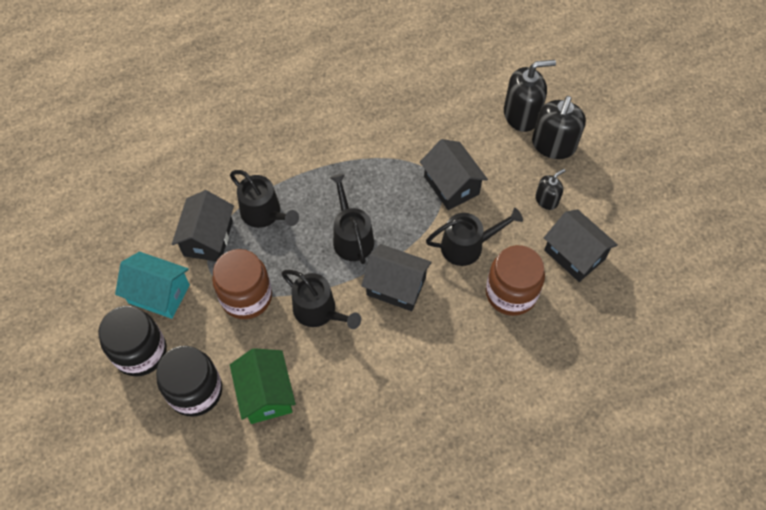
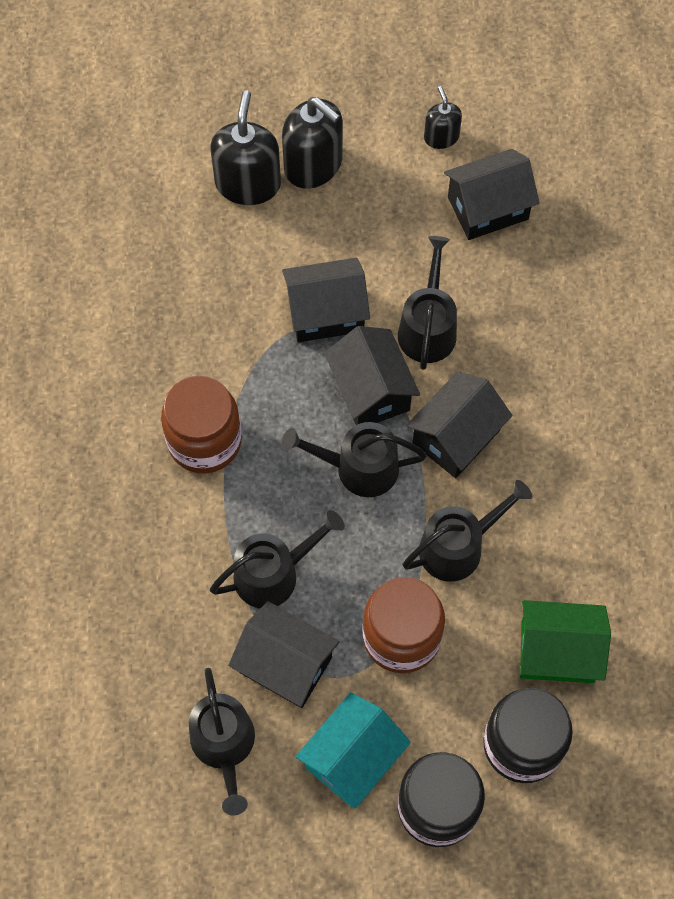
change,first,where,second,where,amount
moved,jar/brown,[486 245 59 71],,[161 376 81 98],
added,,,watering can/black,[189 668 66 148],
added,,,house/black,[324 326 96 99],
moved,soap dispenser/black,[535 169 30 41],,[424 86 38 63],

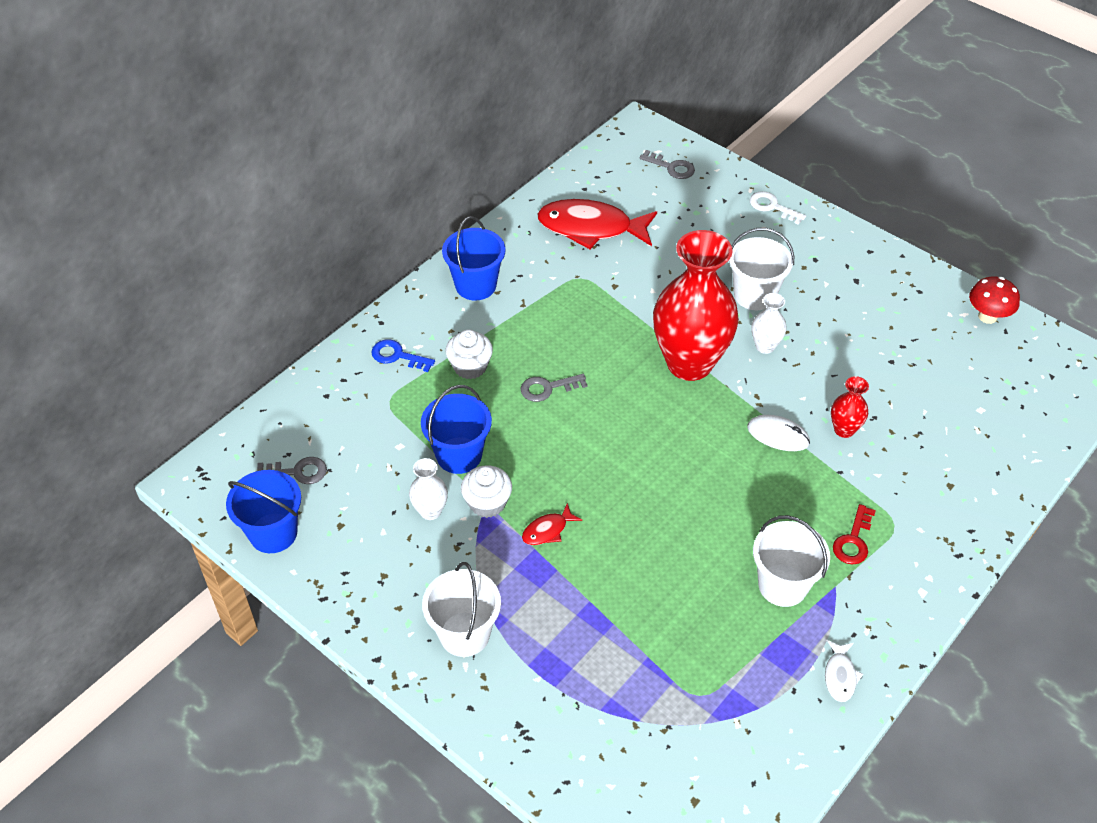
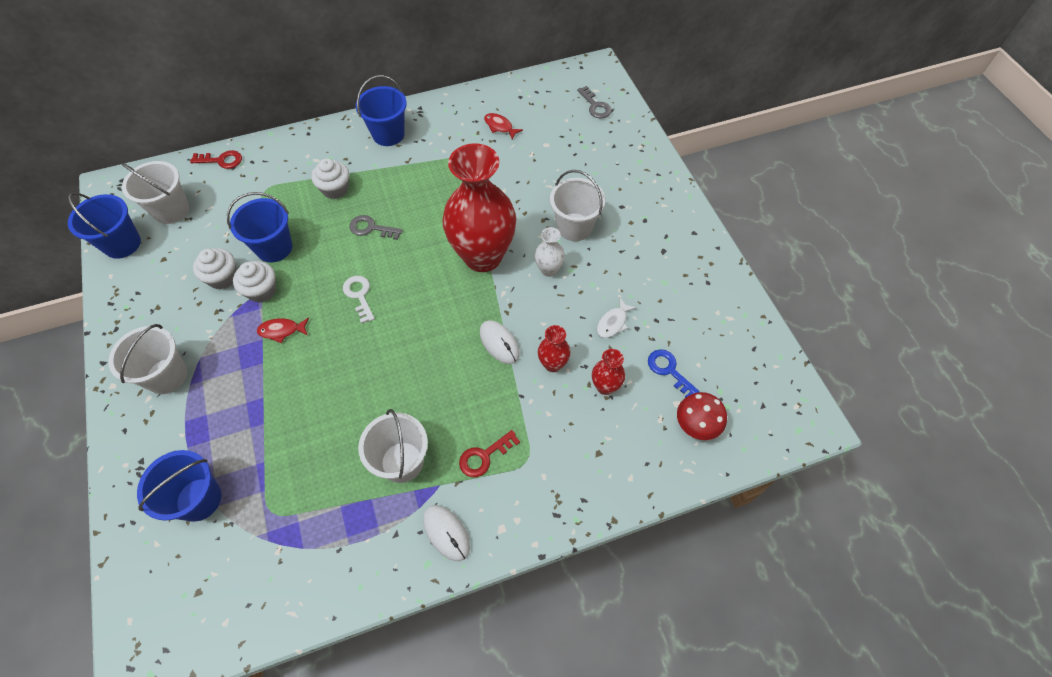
change,first,where,second,where,amount
replaced,key/grey,[255 457 72 27],bucket/white,[121 161 68 63],
added,,,bucket/blue,[137 450 85 72],
added,,,key/red,[190 150 52 19],
replaced,vase/white,[409 458 39 62],cupcake/white,[193 248 44 41],
moved,key/white,[750 191 56 34],,[343 276 32 48],
added,,,mouse/white,[423 505 47 56],
resized,fish/red,[537 199 120 50],,[484 113 39 26],x0.44
added,,,vase/red,[592 349 33 46],
moved,fish/white,[825 640 38 62],,[597 298 39 40],
moved,key/blue,[371 339 64 33],,[648 349 52 49],
moved,mushroom/red,[969 276 51 48],,[677 392 50 48],

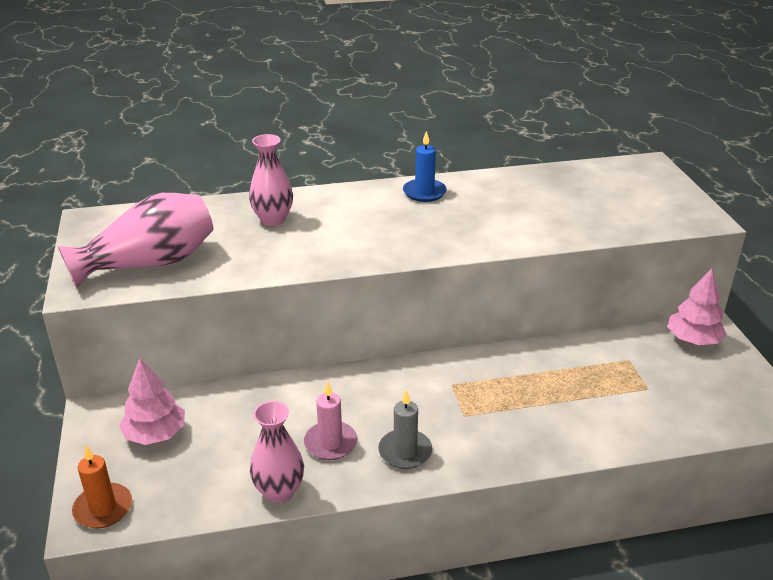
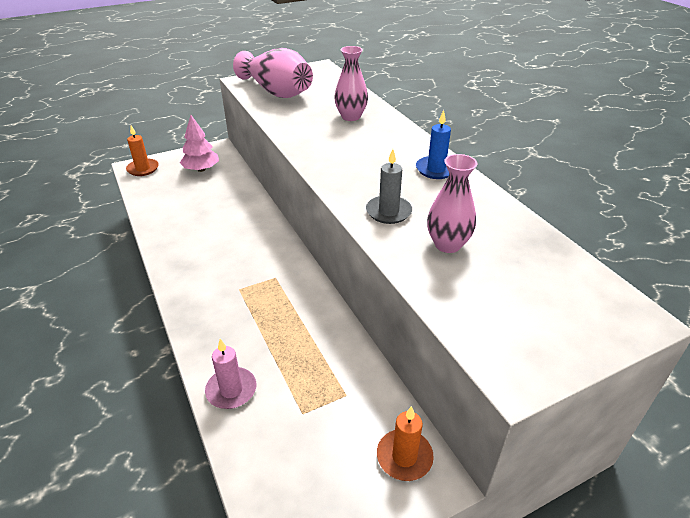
change,first,where,second,where,amount
moved,candle/pink,[304 381 53 79],,[205 339 51 70],
moved,candle/grey,[378 389 54 80],,[366 149 46 75],
replaced,tree/pink,[667 268 60 77],candle/orange,[377 406 57 75],
moved,vase/pink,[250 401 54 102],,[427 154 50 99],

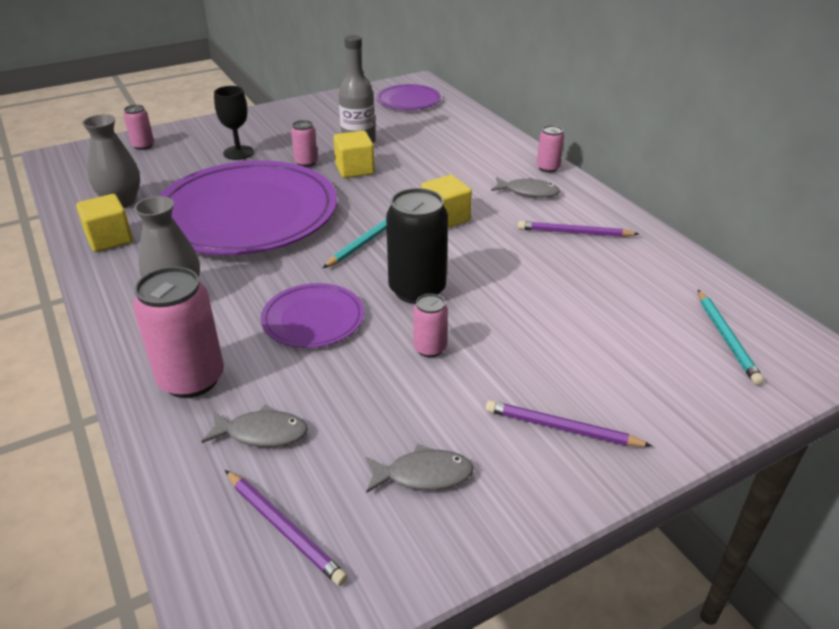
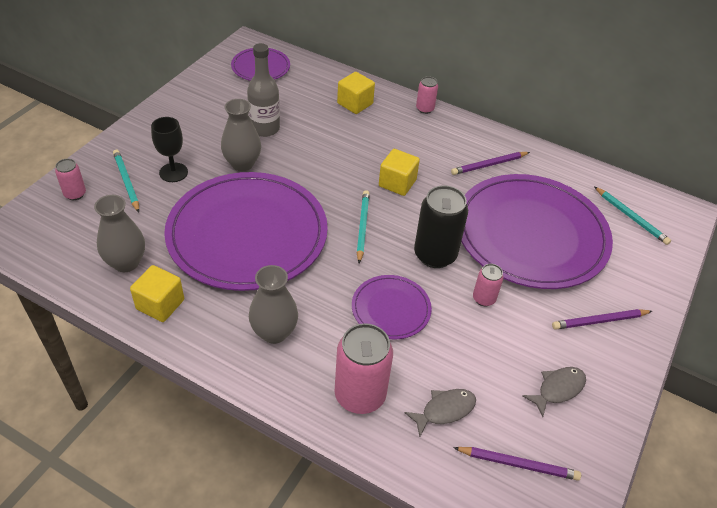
change,first,where,second,where,amount
added,,,pencil/turquoise,[113 150 26 63],
replaced,can/pink,[291 120 27 47],vase/grey,[221 99 40 72],
moved,cube/yellow,[333 131 42 47],,[337 72 38 42],
added,,,plate/purple,[461 174 152 115],
removed,fish/grey,[491 177 69 21],,,

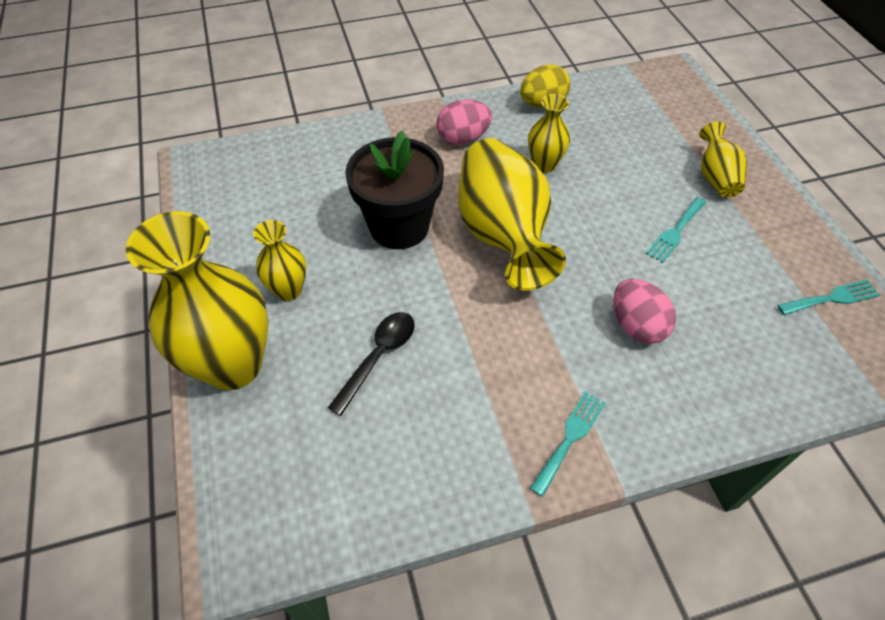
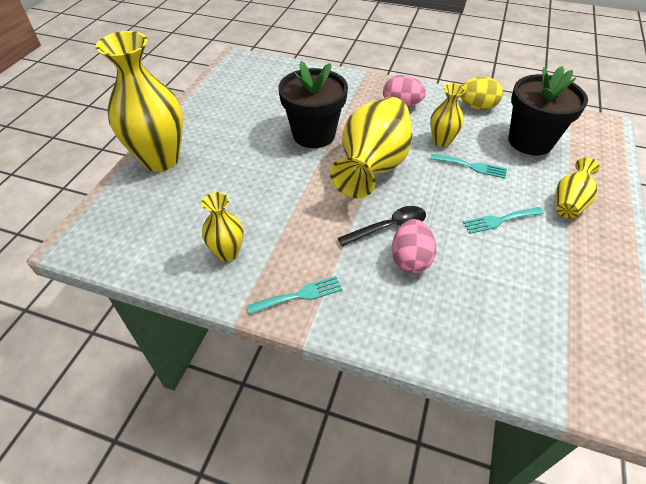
change,first,where,second,where,amount
moved,vase/yellow,[253 220 53 81],,[201 192 43 69],
moved,spoon/black,[328 312 87 104],,[338 206 88 41],
moved,fork/turquoise,[777 279 103 36],,[430 154 77 25],
added,,,flower pot/black,[509 66 79 89],

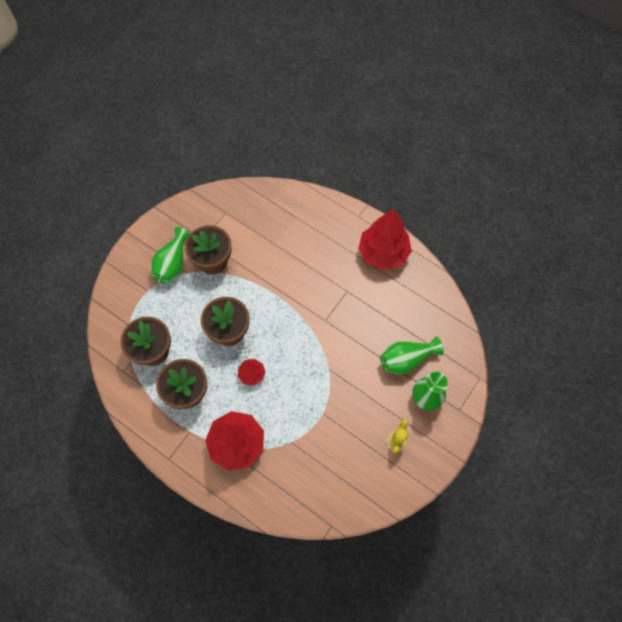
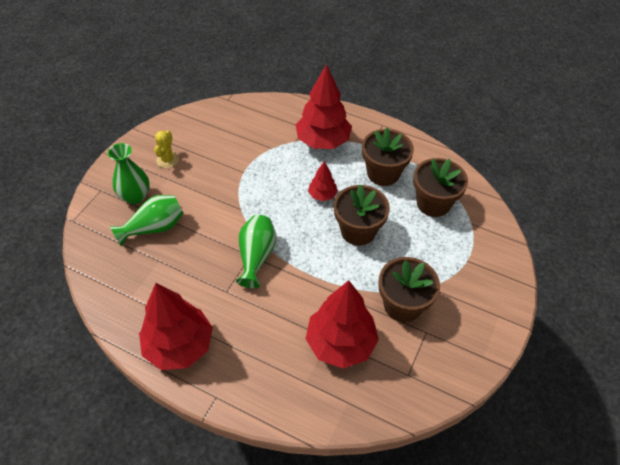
change,first,where,second,where,amount
moved,vase/green,[151 227 39 57],,[236 215 40 73],
added,,,tree/red,[306 280 73 88],

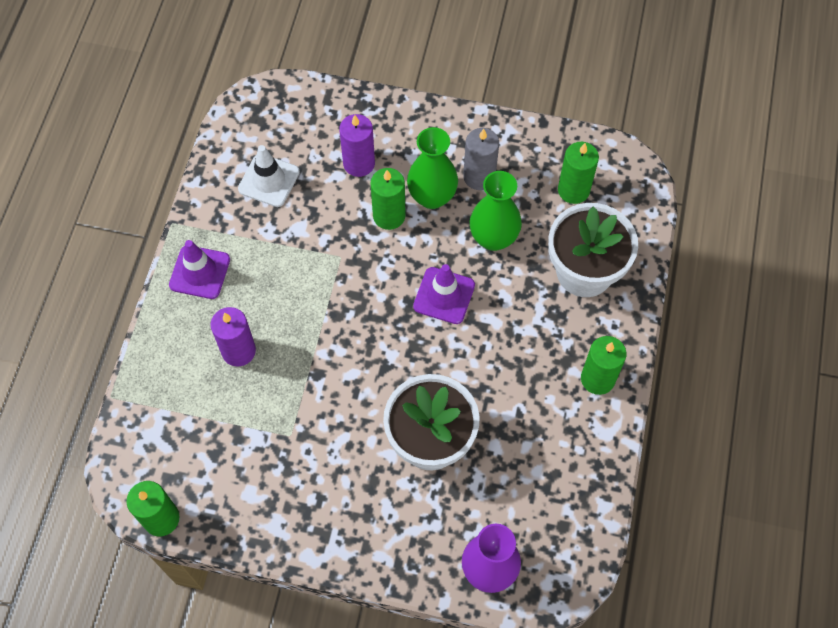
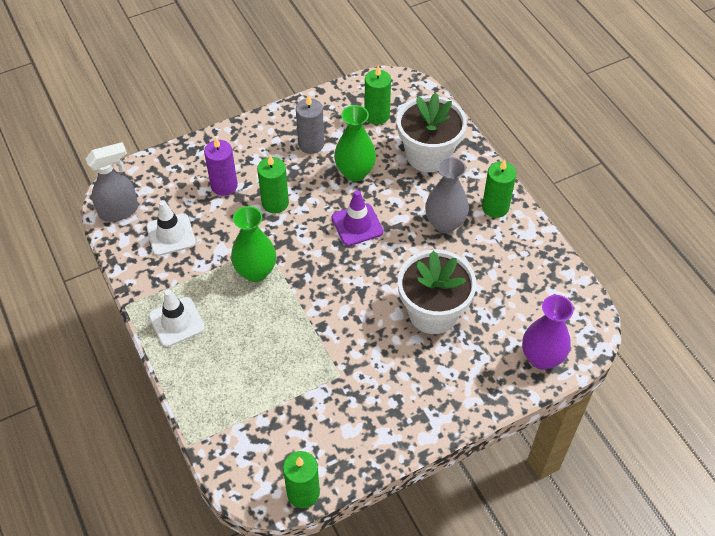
change,first,where,second,where,amount
added,,,spray bottle/grey,[86 142 52 80],
recoloured,traffic cone/purple,[169 240 61 59],traffic cone/white,[149 289 56 58],
moved,vase/green,[407 127 51 82],,[231 206 45 76],
added,,,vase/grey,[425 157 44 76],
removed,candle/purple,[210 307 46 60],,,

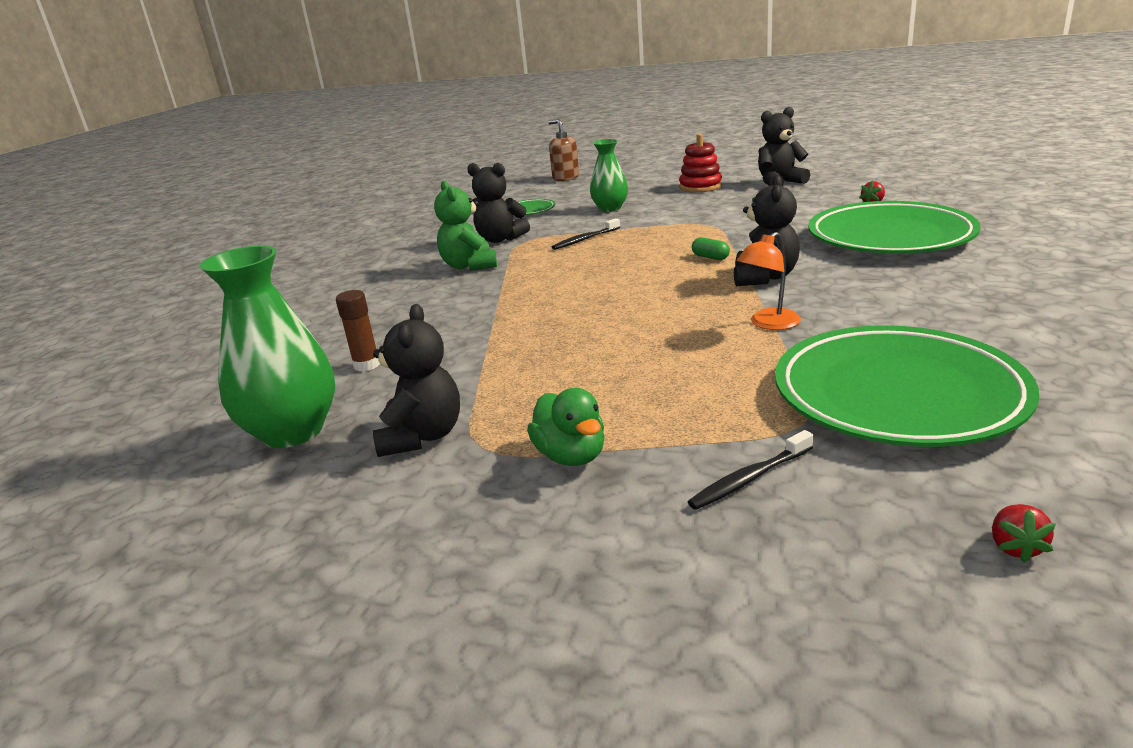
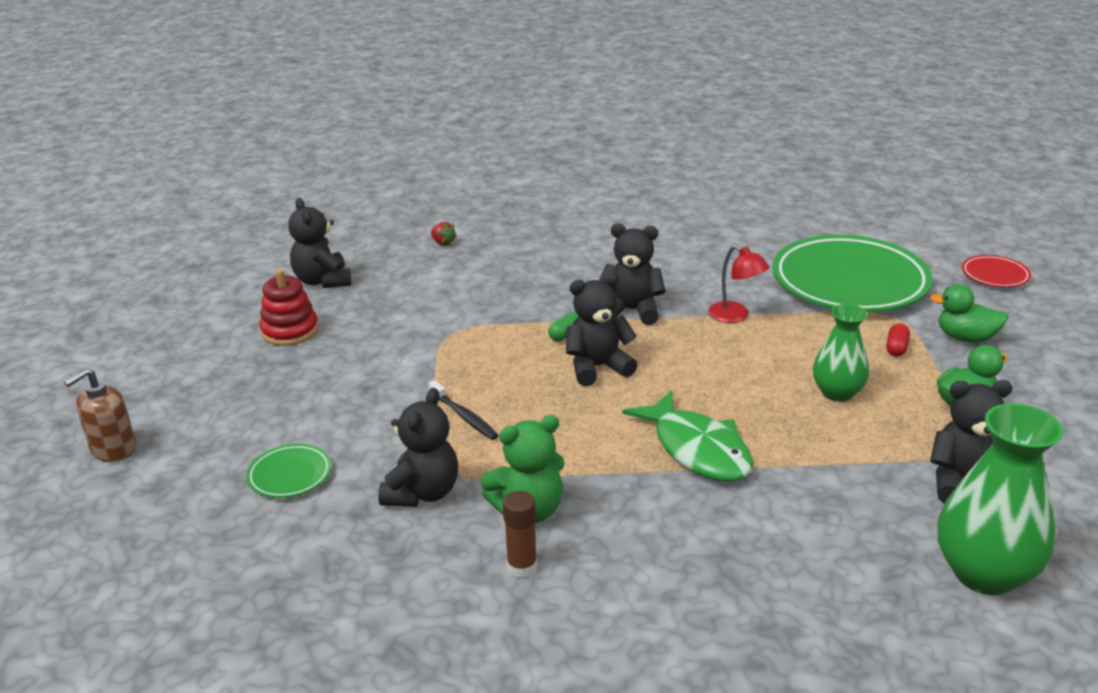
change,first,where,second,where,amount
moved,glue stick/brown,[336 290 44 82],,[503 491 34 87],
added,,,teddy bear/black,[566 273 72 113],
added,,,fish/green,[622 390 131 92],
recoloured,lamp/orange,[737 232 64 98],lamp/red,[708 245 62 78],
moved,vase/green,[590 139 38 73],,[813 304 56 98],
added,,,capsule/red,[886 323 24 33],
replaced,toothbrush/black,[688 430 125 80],duck/green,[930 284 78 59],
replaced,strawberry/red,[992 504 64 59],plate/red,[962 255 69 32],
removed,plate/green,[808 201 173 53],,,

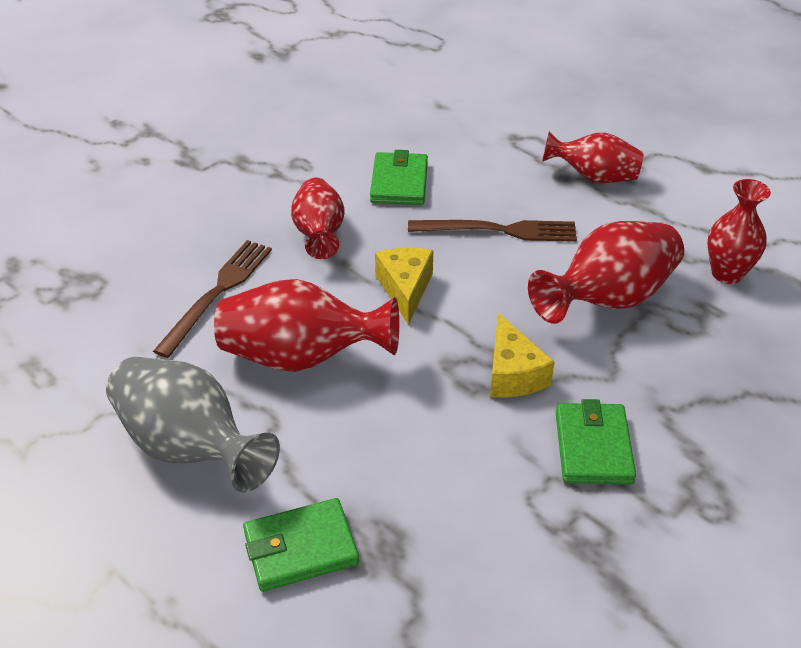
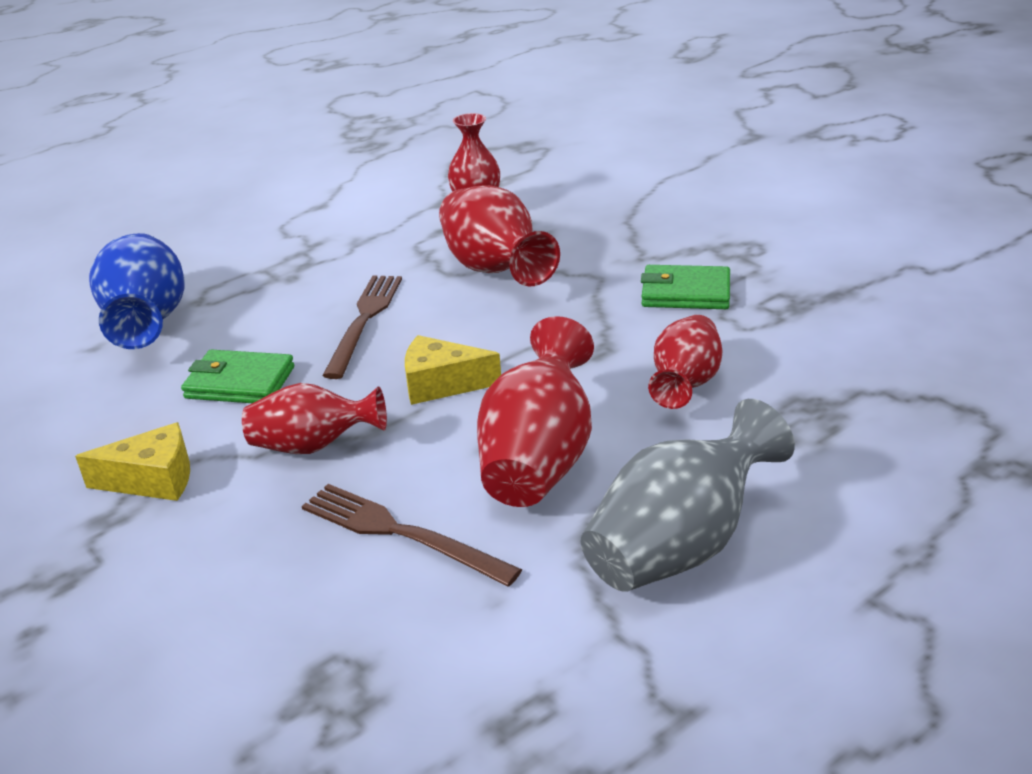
change,first,where,second,where,amount
moved,cheese/yellow,[490 313 65 85],,[75 422 115 79],
added,,,vase/blue,[89 233 96 116],
moved,vase/red,[542 131 102 52],,[648 315 75 94],
removed,wallet/green,[243 498 116 94],,,

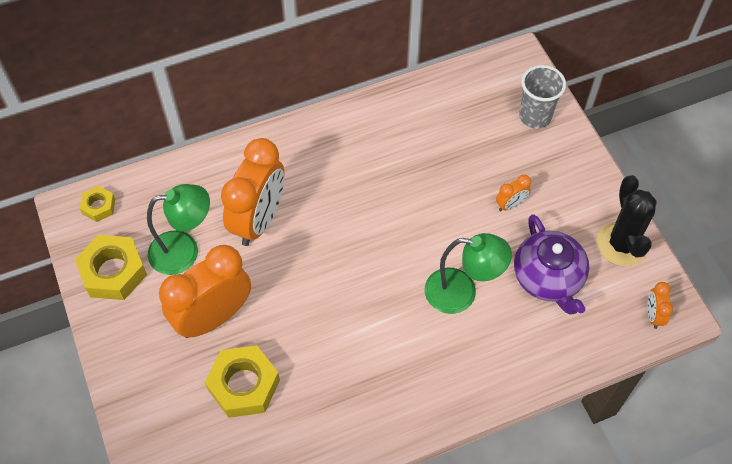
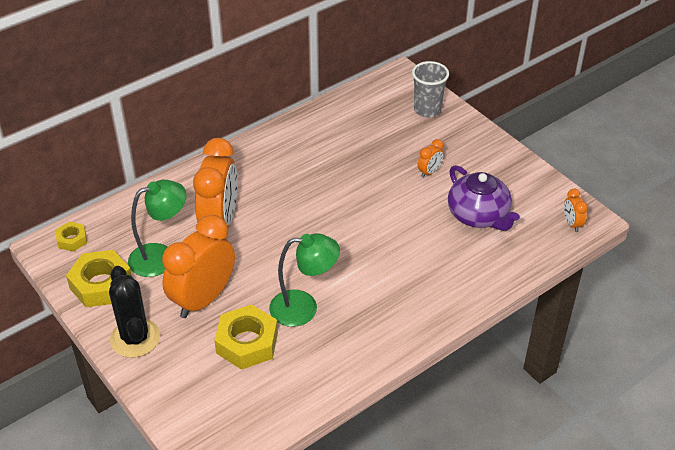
change,first,where,second,where,amount
moved,cactus/black,[597 175 60 91],,[109 266 51 92],
moved,lamp/green,[425 233 87 81],,[269 233 71 94],

